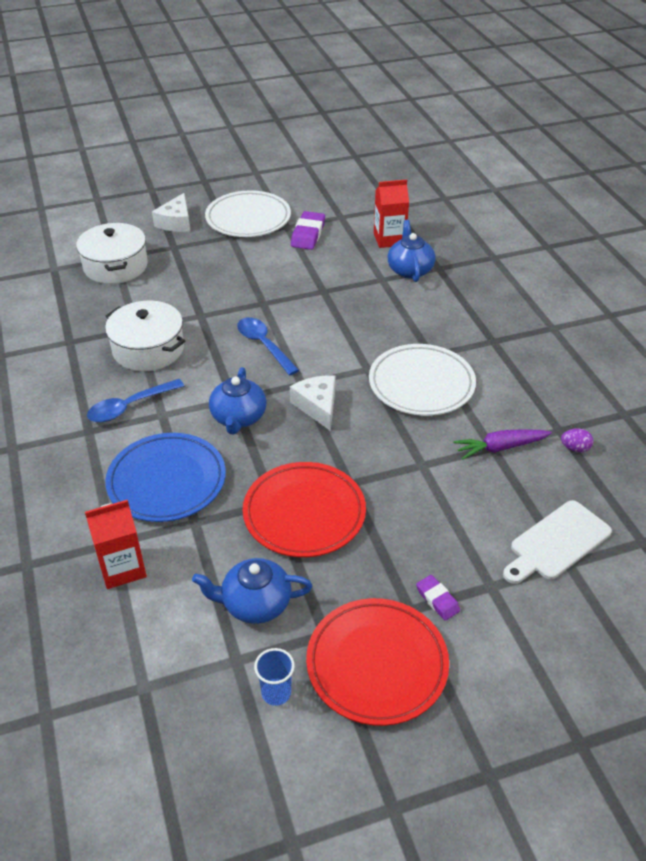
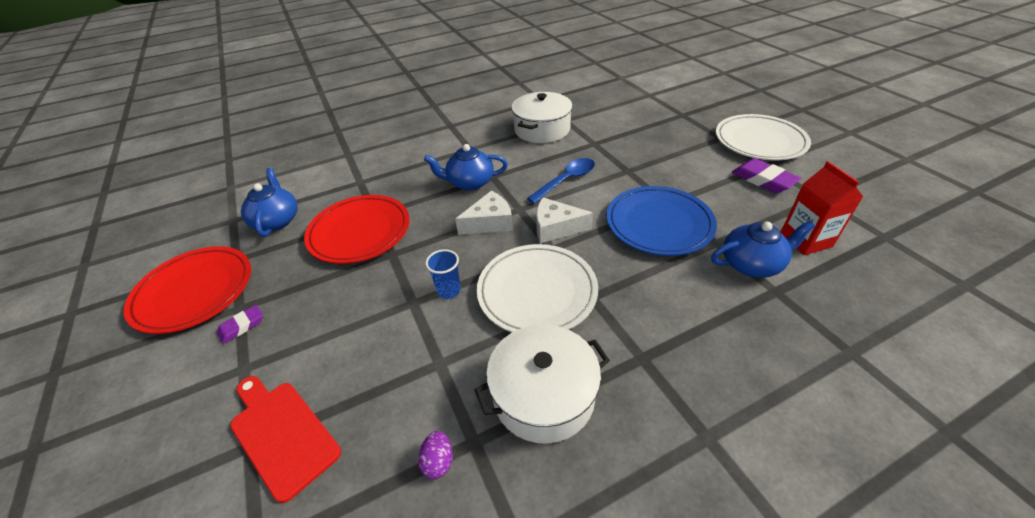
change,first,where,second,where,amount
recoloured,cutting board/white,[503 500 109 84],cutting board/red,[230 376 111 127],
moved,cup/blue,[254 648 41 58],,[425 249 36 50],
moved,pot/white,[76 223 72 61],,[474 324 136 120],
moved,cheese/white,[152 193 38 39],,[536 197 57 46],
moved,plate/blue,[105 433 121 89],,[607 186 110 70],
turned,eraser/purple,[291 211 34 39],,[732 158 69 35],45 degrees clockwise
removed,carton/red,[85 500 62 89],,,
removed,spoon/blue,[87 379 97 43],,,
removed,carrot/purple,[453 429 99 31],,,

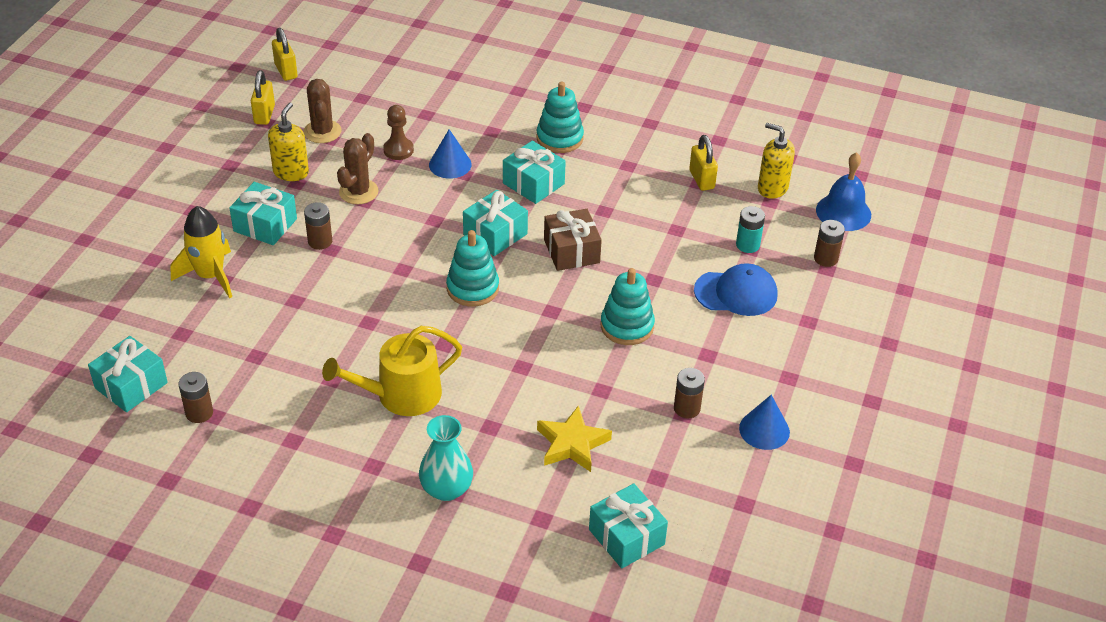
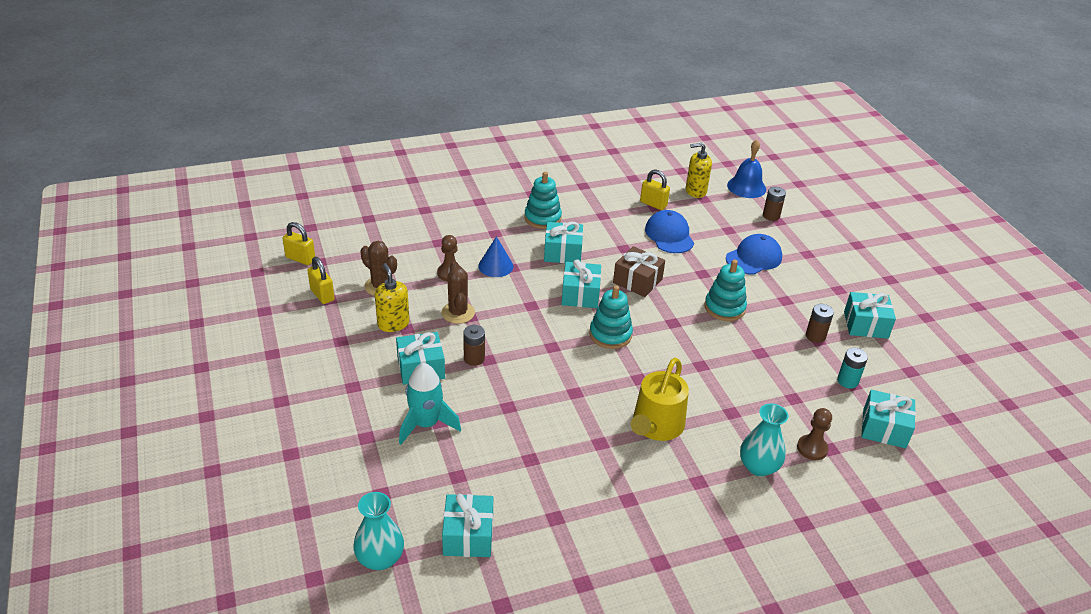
change,first,where,second,where,amount
added,,,vase/turquoise,[353 492 51 78],
recoloured,rocket/yellow,[170 206 62 92],rocket/turquoise,[399 363 62 81],
added,,,cap/blue,[645 210 49 43],
added,,,pawn/brown,[797 408 35 52],
moved,battery/turquoise,[736 206 29 47],,[837 348 31 41],
replaced,cone/blue,[739 395 51 55],gift/turquoise,[844 292 52 47],
removed,battery/brown,[178 372 35 51],,,
removed,star/yellow,[537 405 75 67],,,

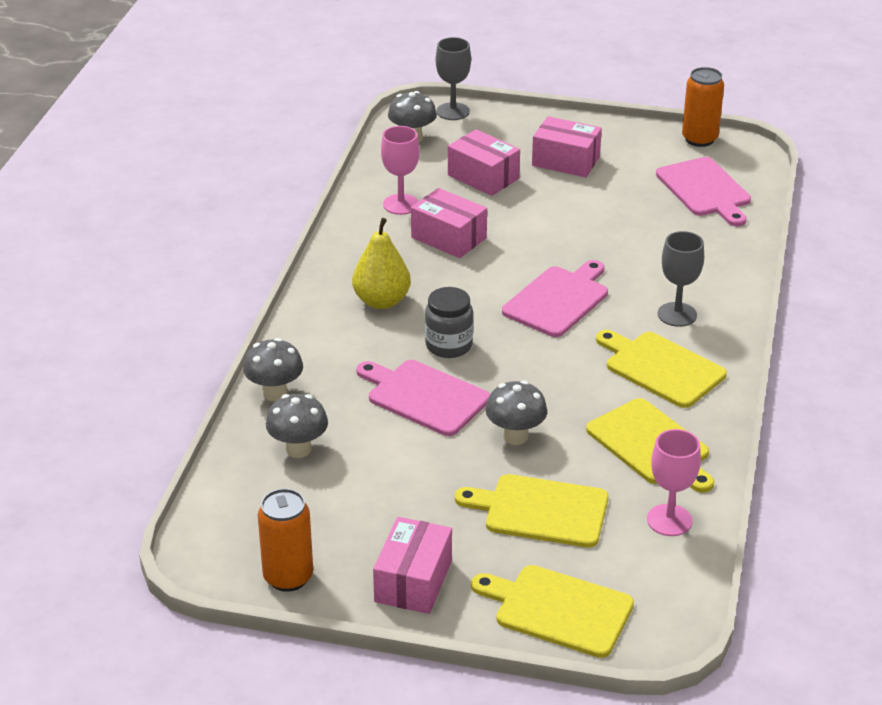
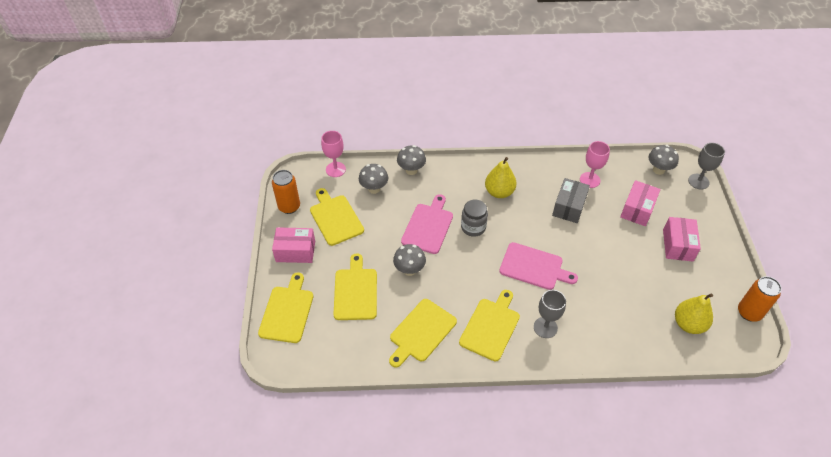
change,first,where,second,where,amount
added,,,cutting board/yellow,[310 188 54 58],
moved,goblet/pink,[647 429 54 107],,[321 131 25 46],
recoloured,box/pink,[411 188 76 70],box/grey,[552 178 38 45],
replaced,cutting board/pink,[656 157 95 69],pear/yellow,[675 293 38 41],

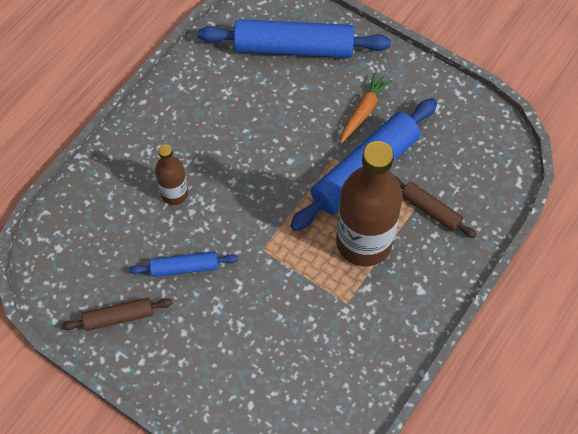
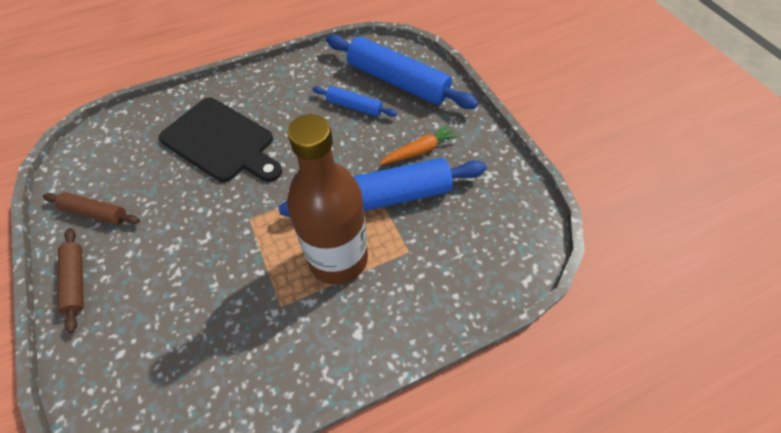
change,first,where,second,where,amount
moved,rolling pin/brown,[395 176 82 62],,[58 228 25 105],
replaced,bottle/brown,[155 144 33 61],cutting board/black,[159 98 123 84],
moved,rolling pin/blue,[129 251 109 26],,[312 86 85 31],

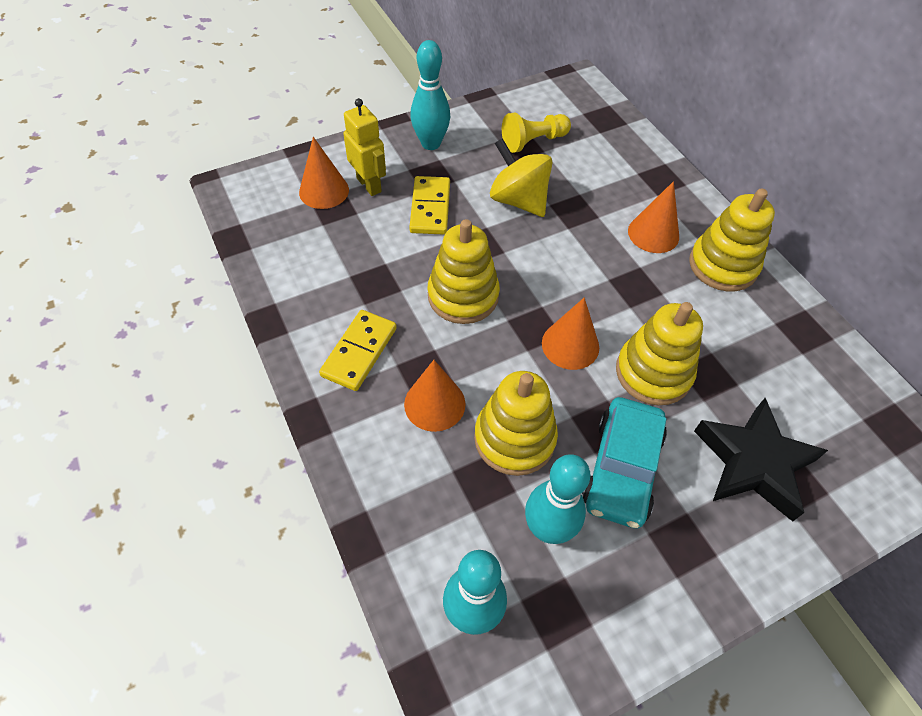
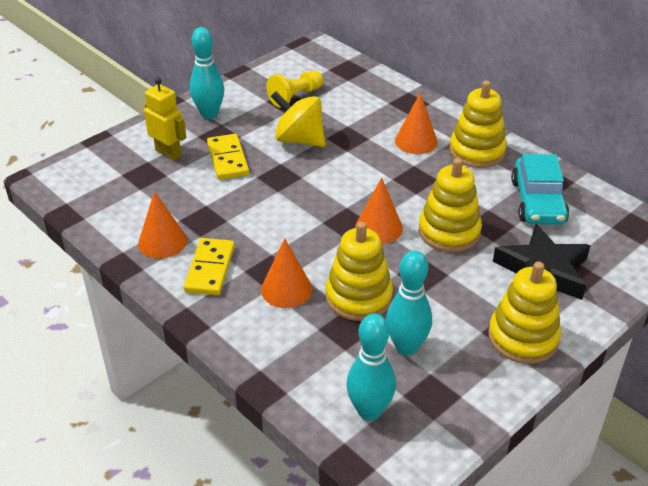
change,first,where,second,where,amount
moved,cone/orange,[299 137 50 72],,[138 191 49 68],
moved,stacking toy/yellow,[428 219 72 105],,[488 262 73 102],
moved,car/turquoise,[582 397 85 131],,[511 154 58 71],

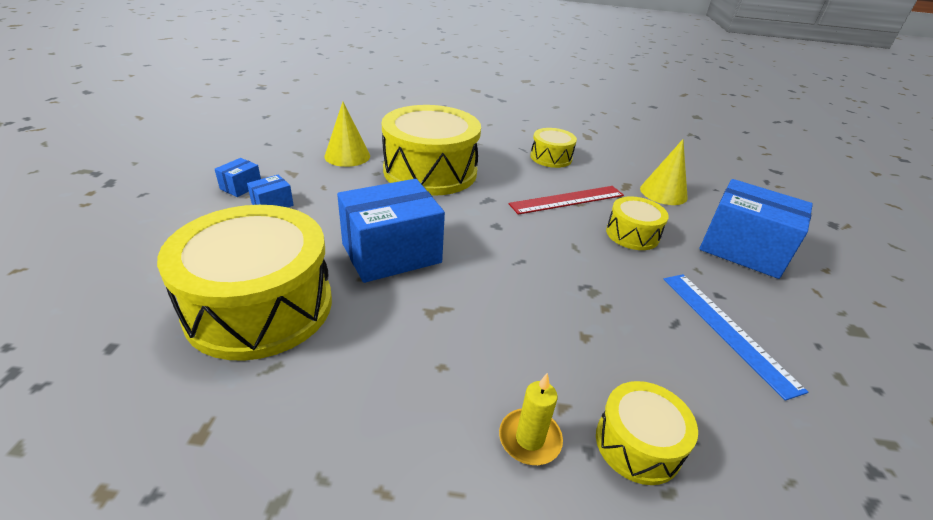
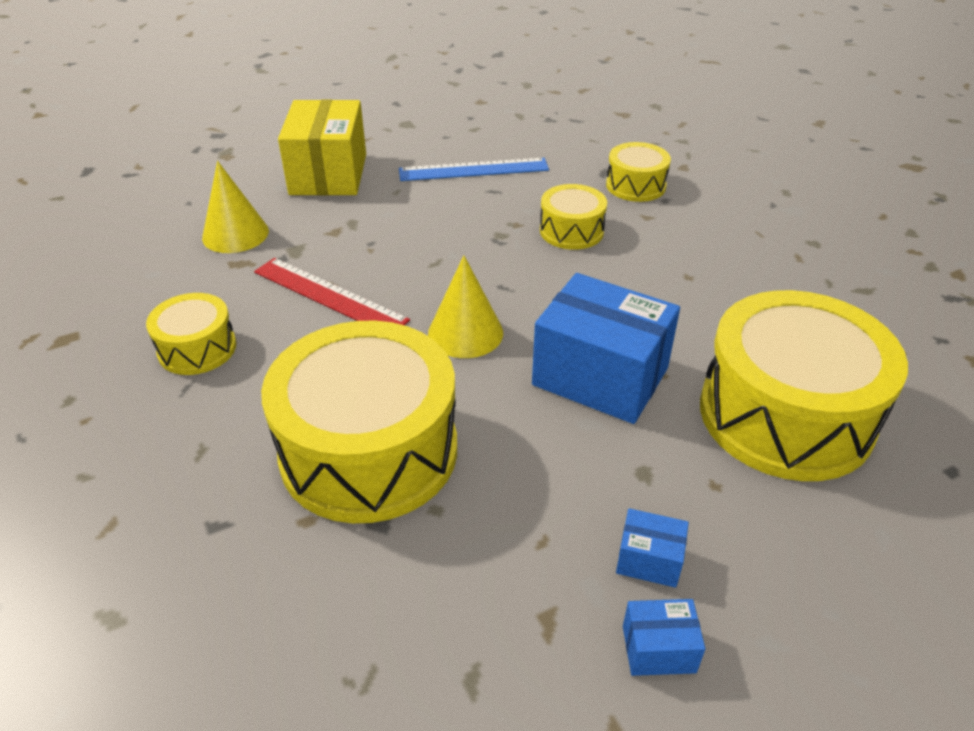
change,first,where,second,where,amount
recoloured,box/blue,[699 179 114 100],box/yellow,[278 99 88 96],
turned,ruler/blue,[663 274 145 127],,[399 158 150 23],45 degrees clockwise
moved,cone/yellow,[324 102 46 65],,[428 255 75 103],
moved,drum/yellow,[606 196 63 54],,[540 184 67 66],
removed,candle/yellow,[499 373 64 92],,,

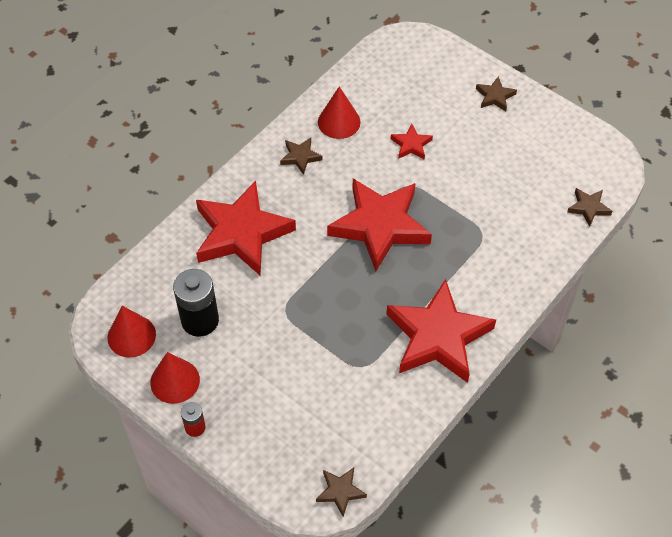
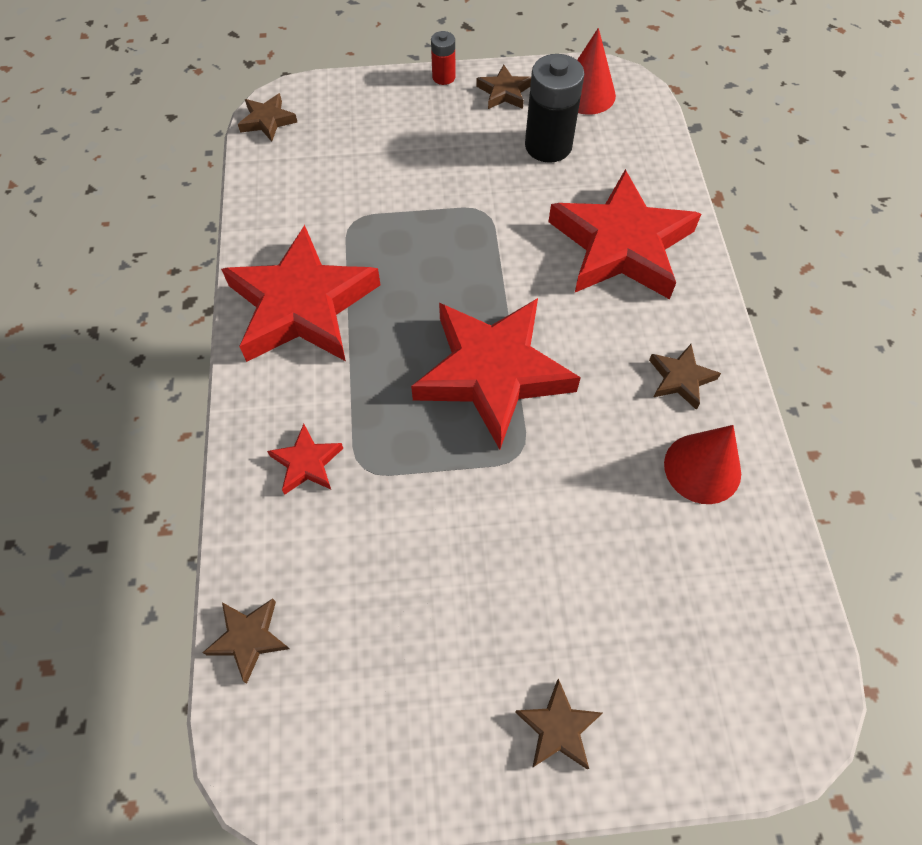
change,first,where,second,where,amount
moved,star/red,[391 124 42 35],,[267 424 76 71],
replaced,cone/red,[150 352 50 52],star/brown,[476 64 55 45],

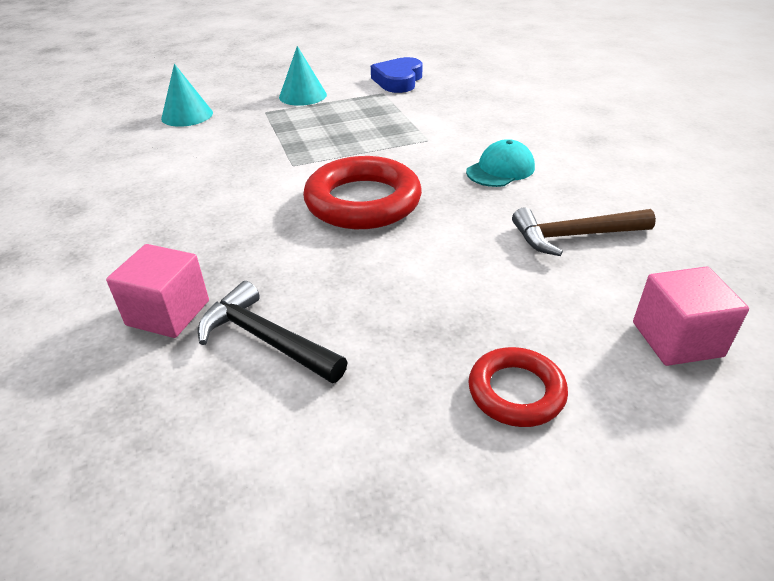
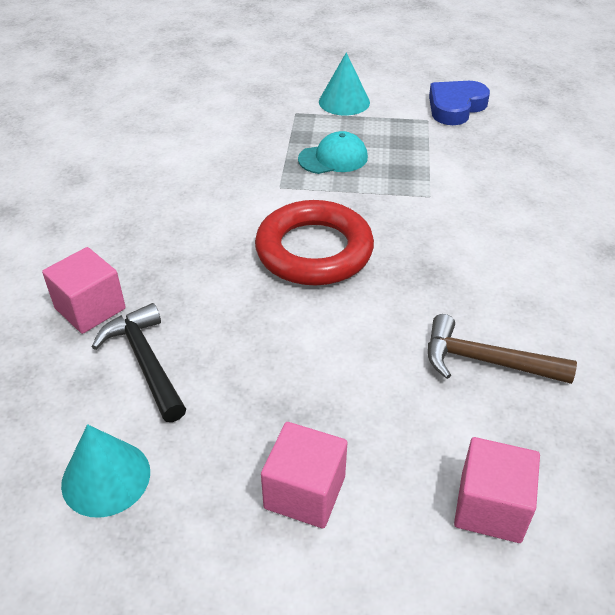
change,first,where,second,where,amount
moved,cone/turquoise,[161 64 52 63],,[61 424 89 94],
replaced,ring/red,[468 347 100 80],cube/pink,[261 422 86 106],
moved,cap/turquoise,[466 139 69 48],,[298 131 70 43],

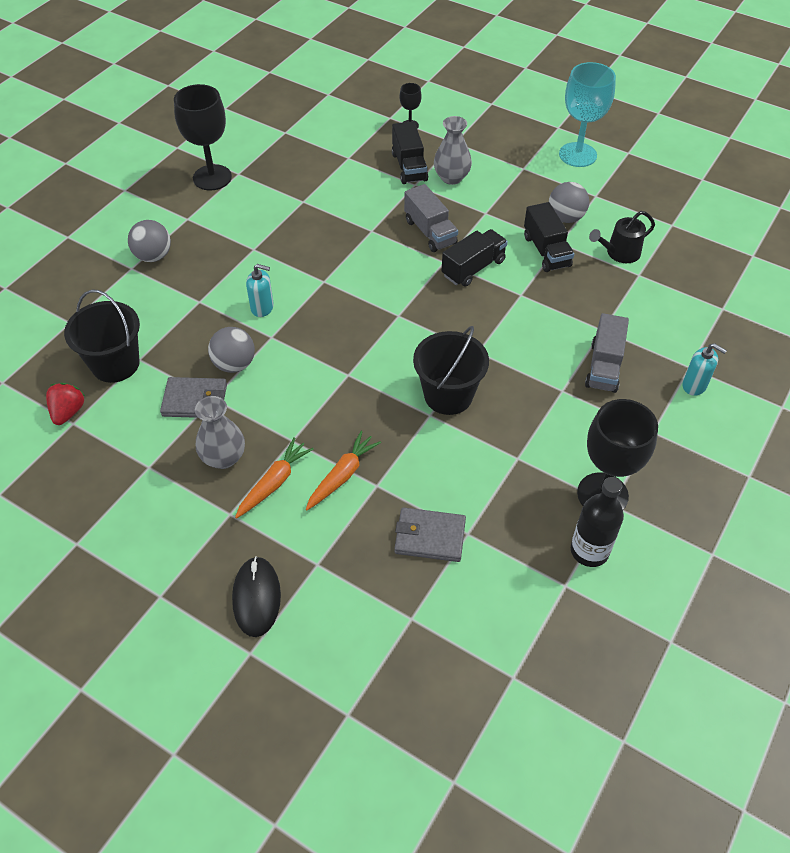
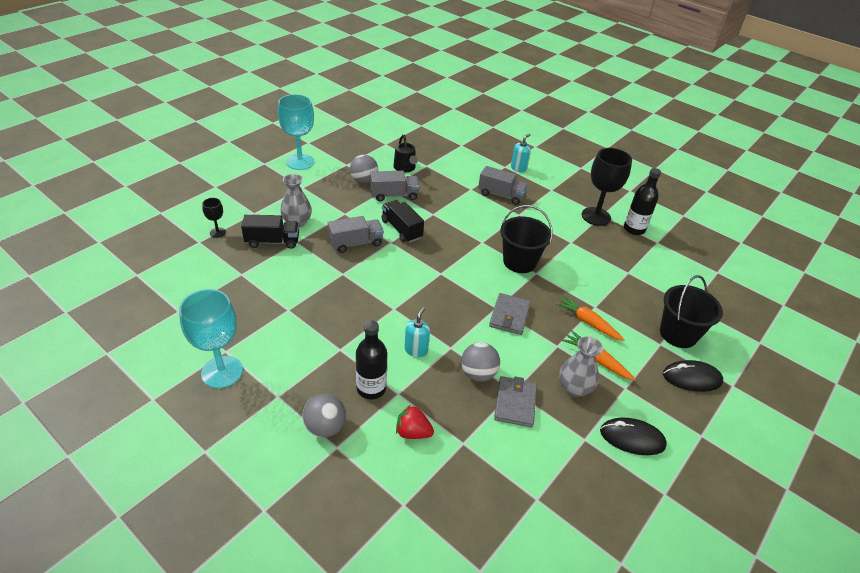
change,first,where,second,where,amount
recoloured,goblet/black,[174 84 58 106],goblet/turquoise,[179 289 64 99],
added,,,bottle/black,[356 320 31 79],
recoloured,truck/black,[524 202 50 70],truck/grey,[370 171 50 31],
moved,strawberry/red,[46 383 39 42],,[396 405 38 34],
moved,wallet/grey,[394 507 72 55],,[489 293 42 42],
added,,,mouse/black,[600 417 67 38],
moved,bucket/black,[64 290 76 93],,[660 275 63 73],

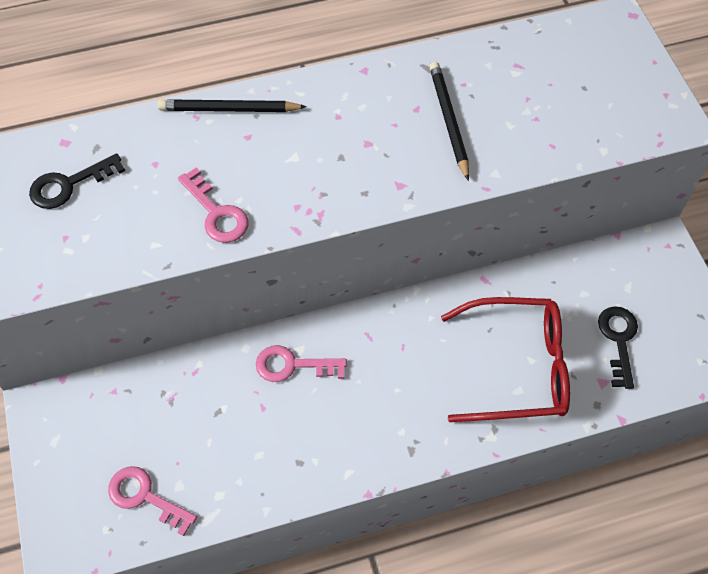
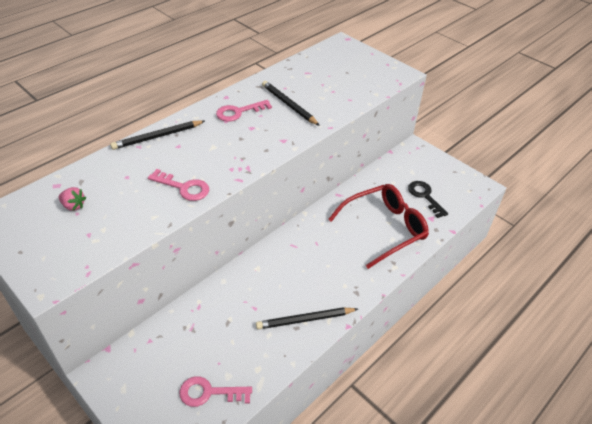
change,first,where,second,where,amount
replaced,key/black,[29 154 96 55],strawberry/pink,[58 187 28 24],
moved,key/pink,[256 345 91 37],,[216 100 56 22],
added,,,pencil/black,[256 307 102 22],

